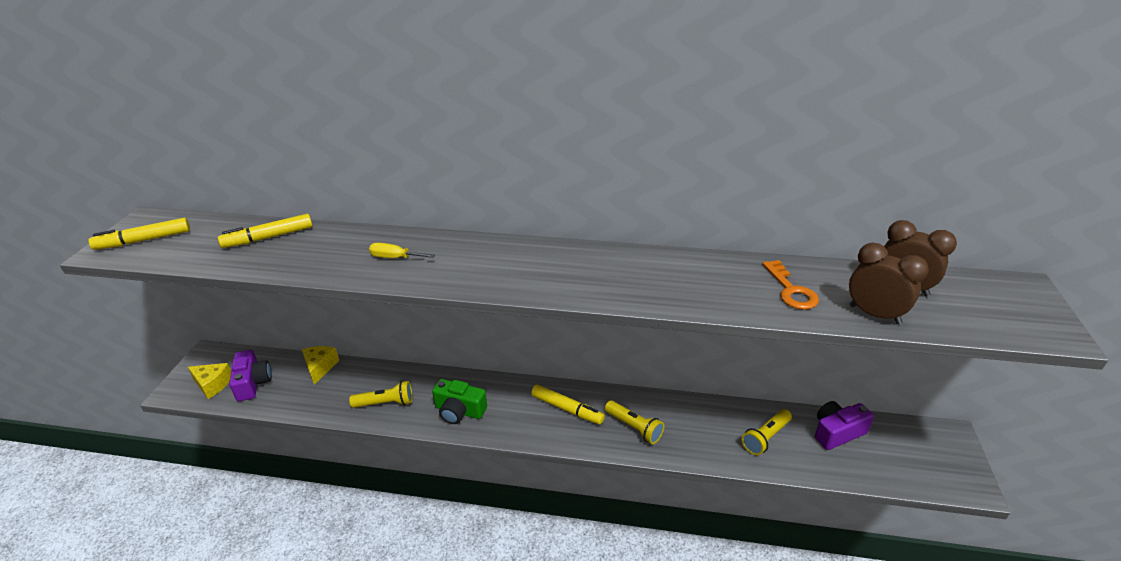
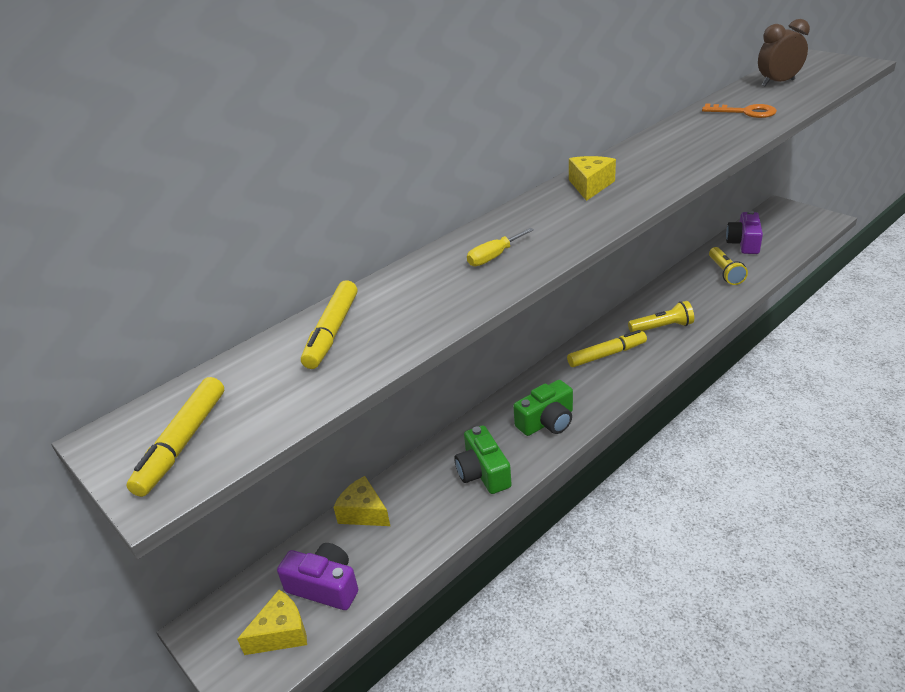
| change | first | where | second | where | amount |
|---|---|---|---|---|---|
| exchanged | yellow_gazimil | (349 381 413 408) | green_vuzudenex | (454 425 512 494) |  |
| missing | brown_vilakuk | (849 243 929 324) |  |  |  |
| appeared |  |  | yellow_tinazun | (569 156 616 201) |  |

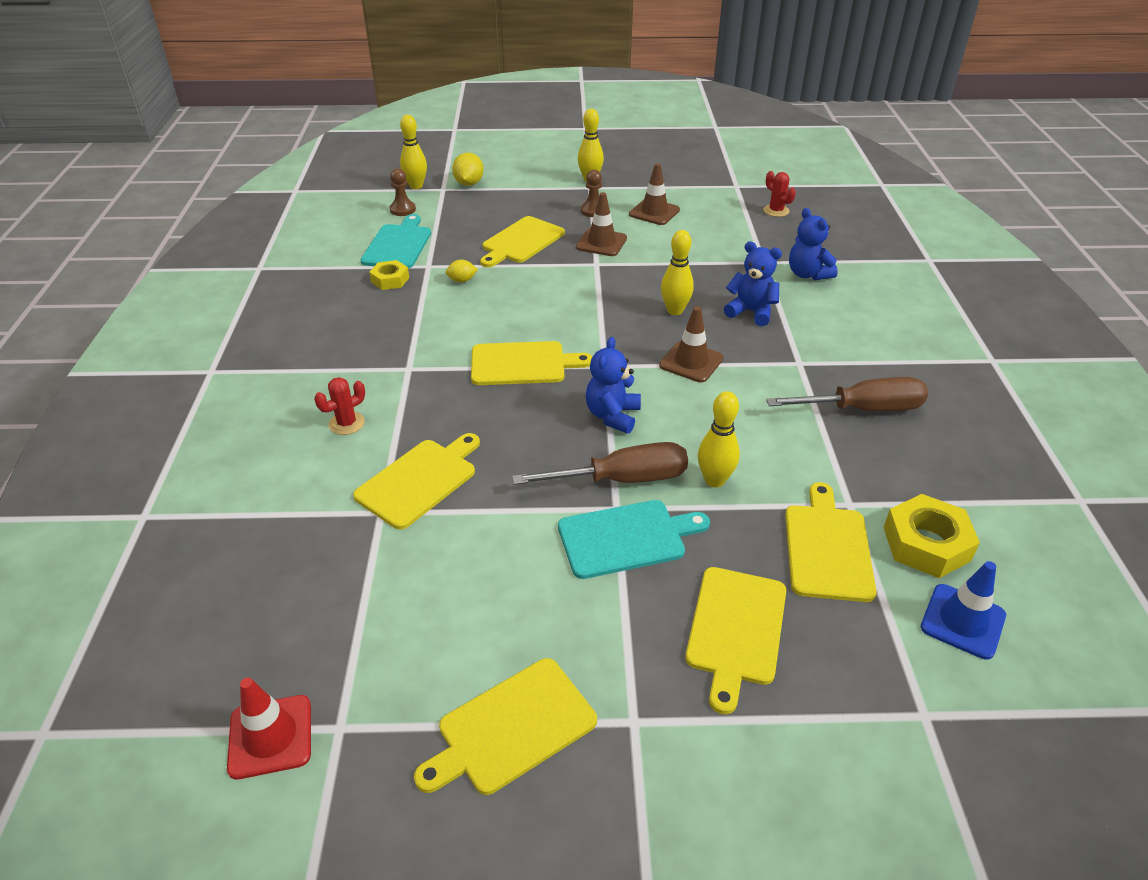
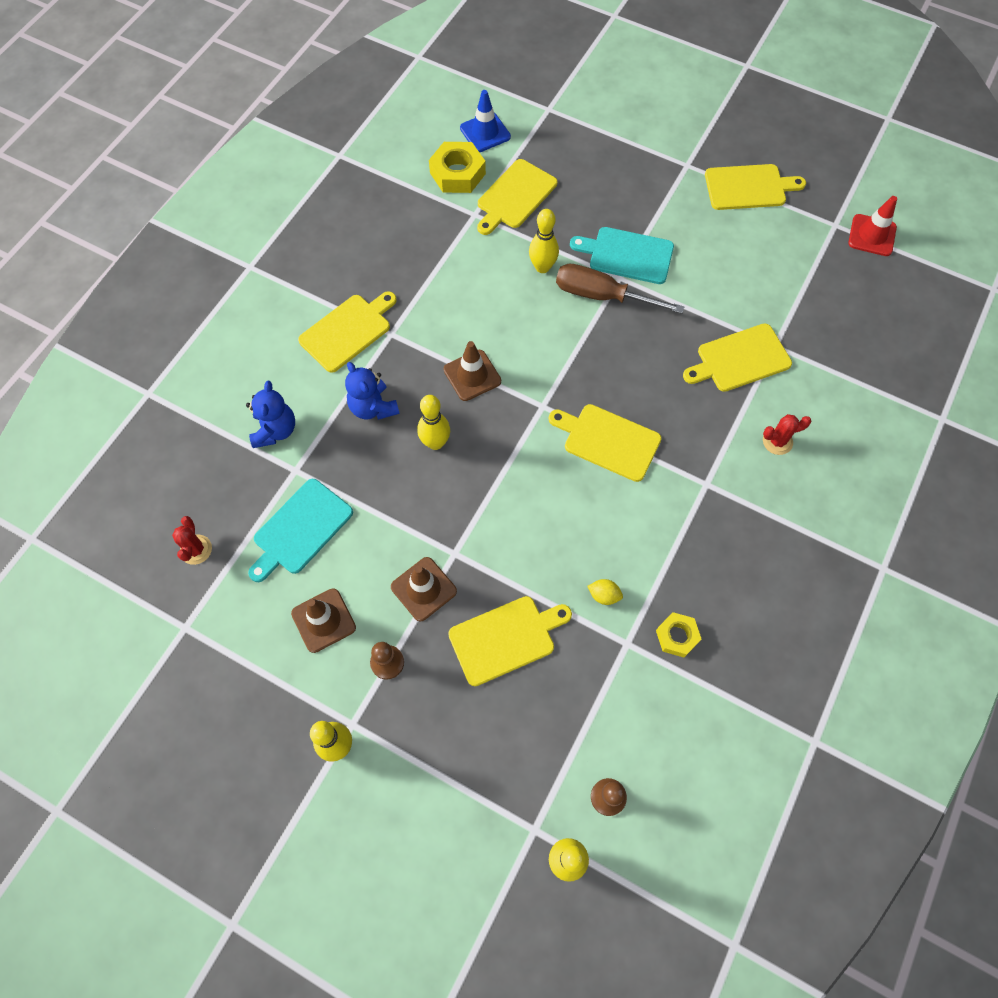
| change | first | where | second | where | amount |
|---|---|---|---|---|---|
| relocated | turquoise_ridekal | (361 214 431 269) |  | (248 479 353 582) |  |
| missing | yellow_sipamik | (452 152 484 186) |  |  |  |
| missing | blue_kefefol | (586 337 641 434) |  |  |  |
| relocated | yellow_ridekal | (685 567 786 714) |  | (298 291 397 373) |  |
| missing | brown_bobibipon | (766 377 928 411) |  |  |  |

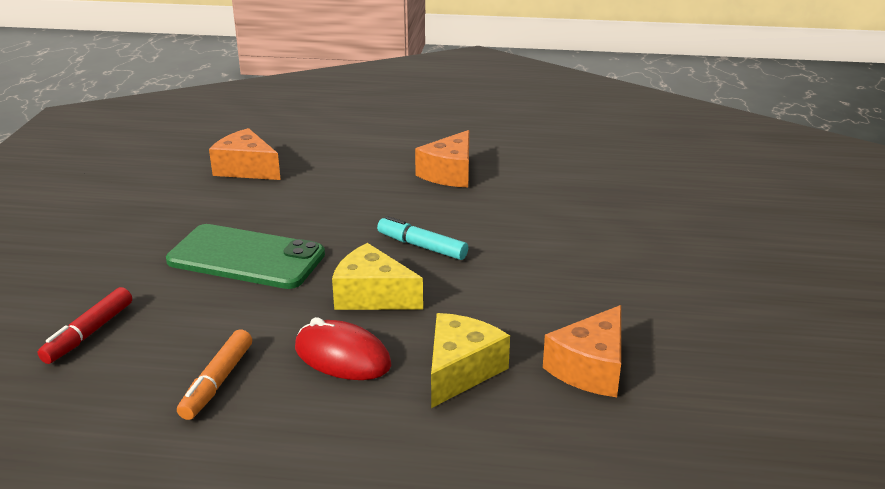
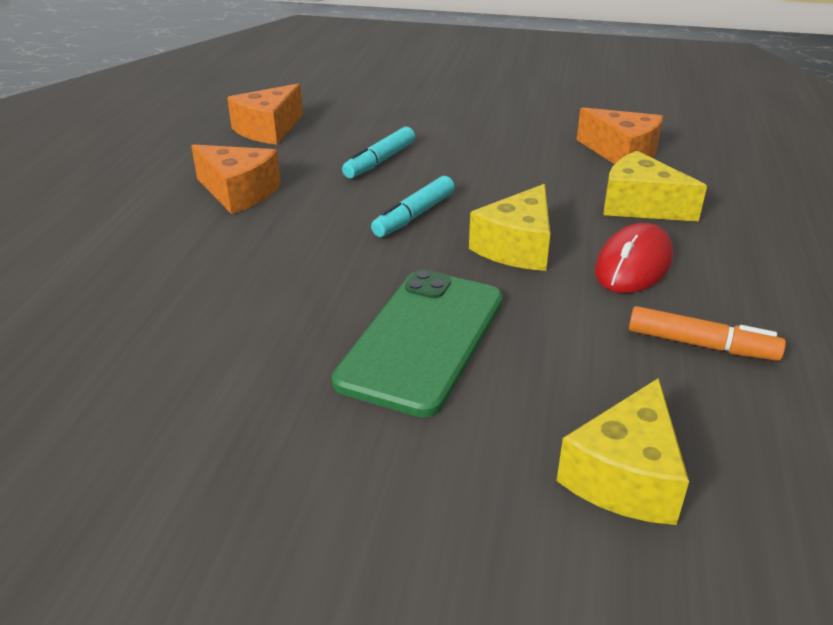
| change | first | where | second | where | amount |
|---|---|---|---|---|---|
| exchanged | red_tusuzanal | (38 287 132 364) | yellow_tinazun | (557 378 689 525) |  |
| relocated | orange_tinazun | (209 128 281 180) |  | (227 83 303 145) |  |
| appeared |  |  | turquoise_tusuzanal | (342 127 415 178) |  |

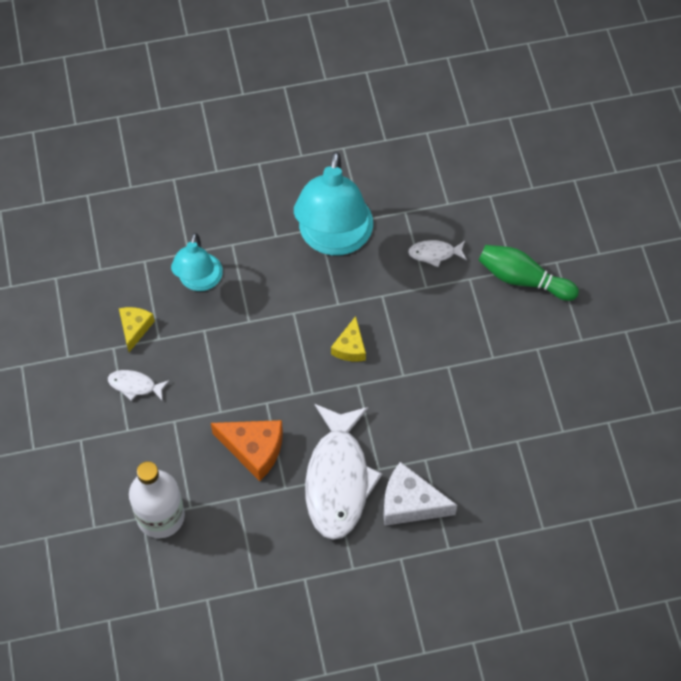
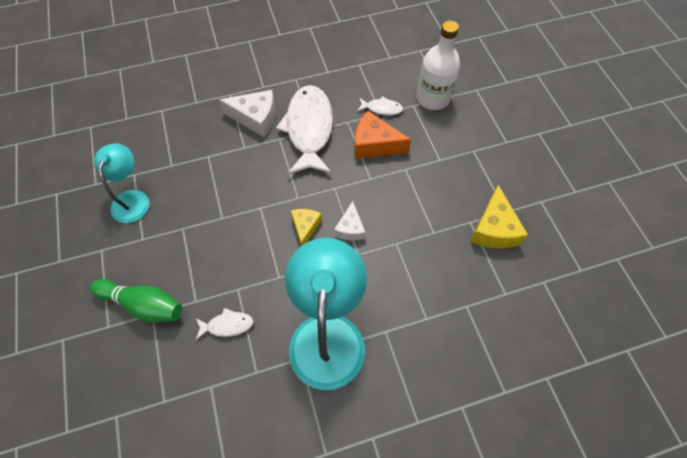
| change | first | where | second | where | amount |
|---|---|---|---|---|---|
| relocated | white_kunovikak | (108 370 169 401) |  | (357 96 403 115) |  |
| size | yellow_tinazun | (119 307 155 352) |  | (470 185 528 248) | x1.60 |
| relocated | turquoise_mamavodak | (171 233 223 291) |  | (94 143 149 223) |  |
| appeared |  |  | white_tinazun | (334 201 365 241) |  |

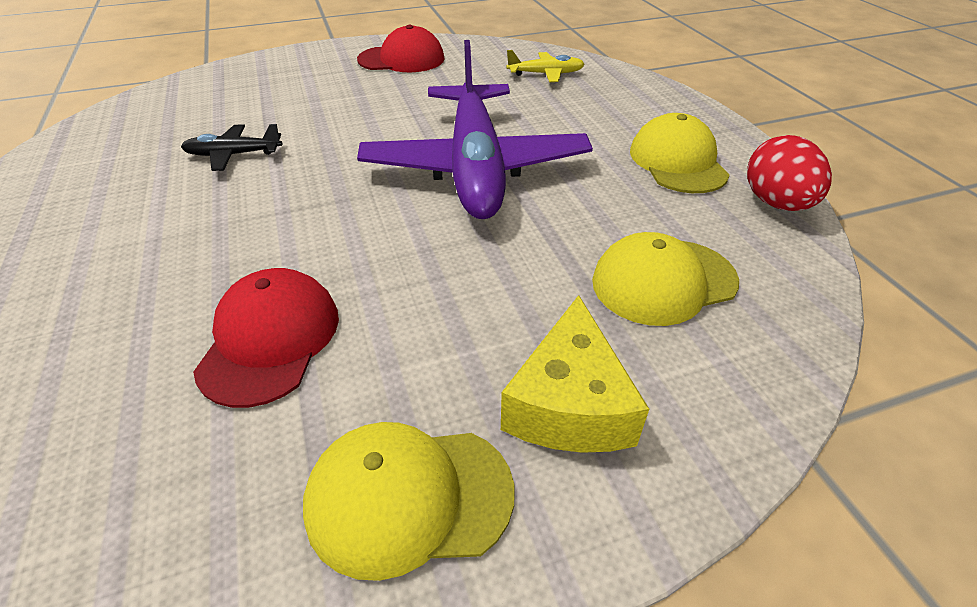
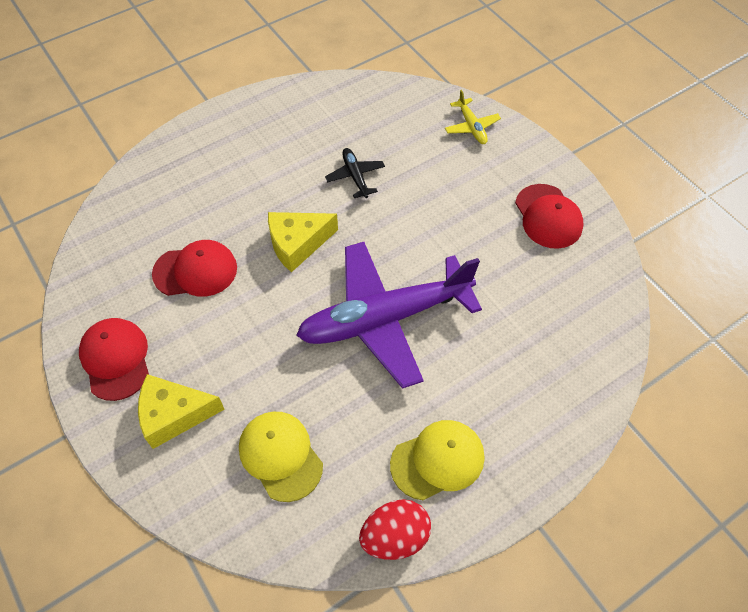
| change | first | where | second | where | amount |
|---|---|---|---|---|---|
| colour | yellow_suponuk | (303 422 515 581) | red_suponuk | (79 318 149 401) |  |
| relocated | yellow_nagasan | (506 50 585 82) |  | (445 90 501 144) |  |
| appeared |  |  | yellow_tinazun | (268 212 338 272) |  |

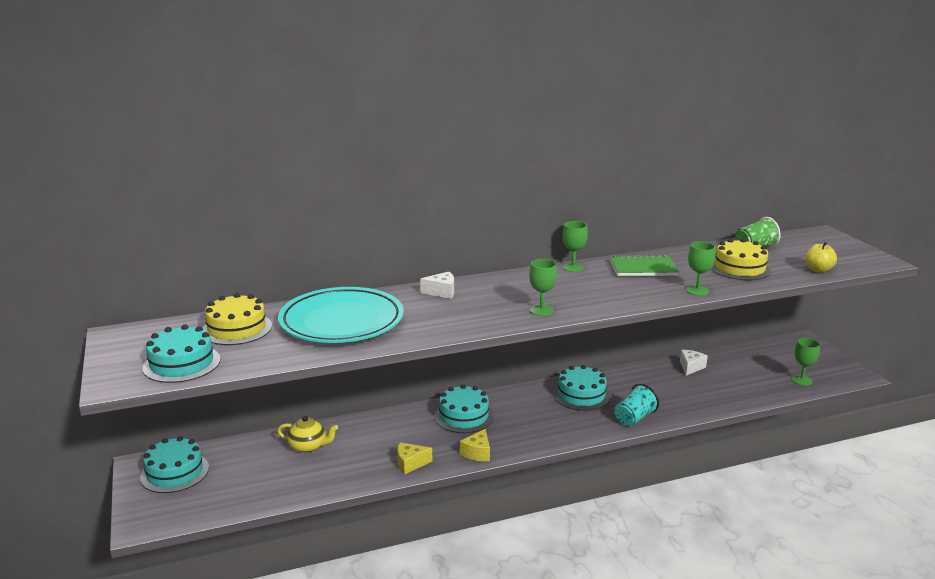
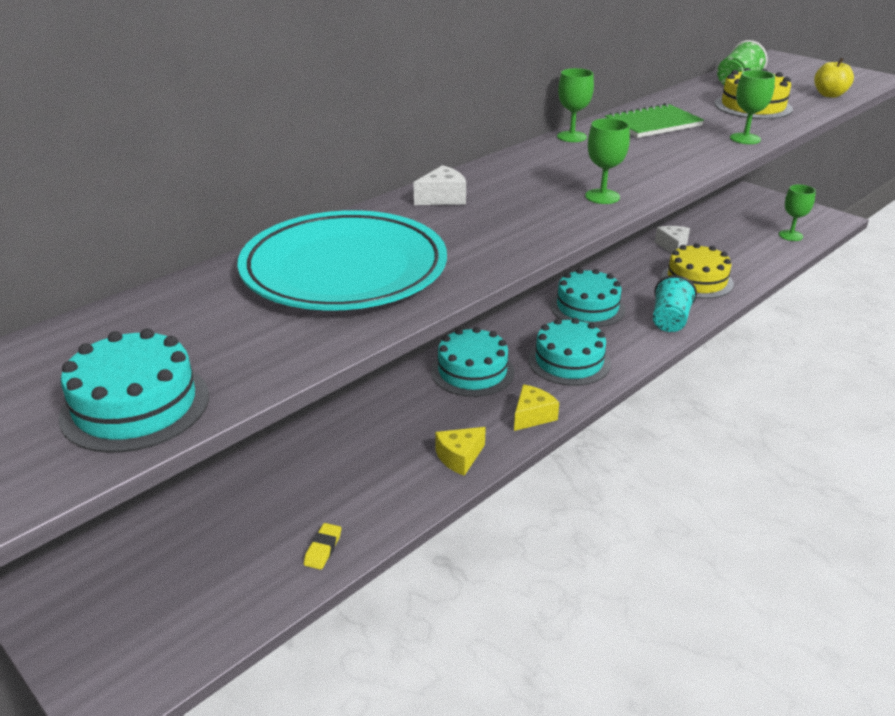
| change | first | where | second | where | amount |
|---|---|---|---|---|---|
| relocated | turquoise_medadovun | (140 436 209 493) |  | (528 318 611 386) |  |
| relocated | yellow_medadovun | (203 293 272 345) |  | (661 243 734 299) |  |
| missing | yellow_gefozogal | (277 416 338 453) |  |  |  |
| spun | yellow_tinazun | (460 429 490 461) |  | (514 384 559 431) | 135 degrees counterclockwise |
| appeared |  |  | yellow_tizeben | (304 523 341 570) |  |

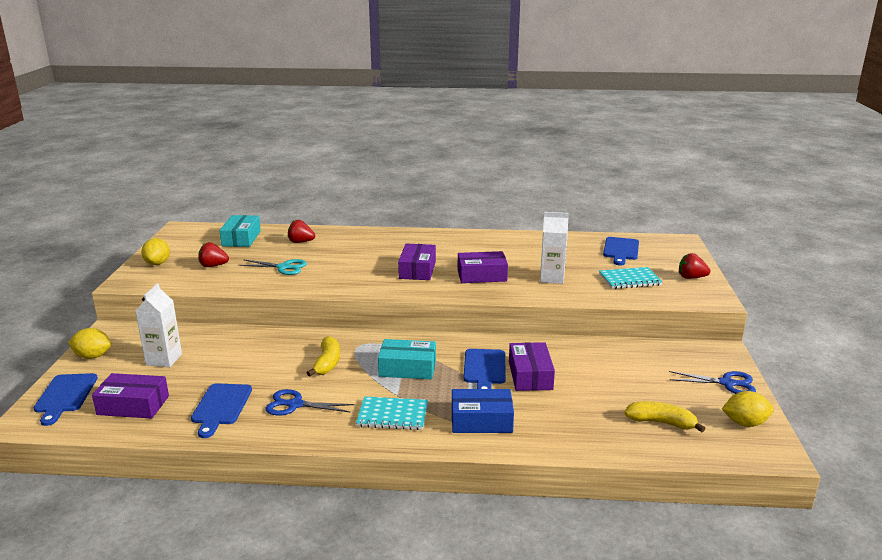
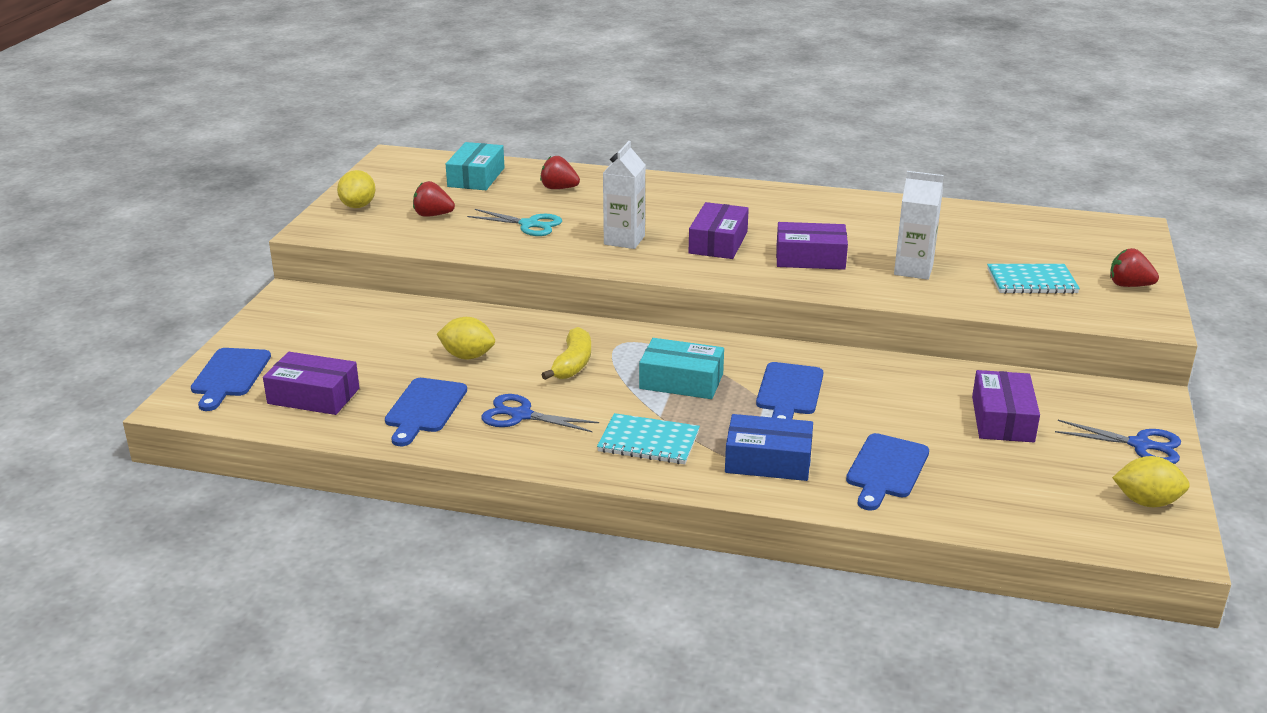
| change | first | where | second | where | amount |
|---|---|---|---|---|---|
| relocated | yellow_sipamik | (68 328 112 359) |  | (437 317 495 360) |  |
| relocated | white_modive | (135 283 182 367) |  | (603 141 645 249) |  |
| relocated | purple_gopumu | (509 342 555 391) |  | (972 370 1040 442) |  |
| relocated | blue_ridekal | (603 237 639 265) |  | (846 433 929 511) |  |
| missing | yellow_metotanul | (624 401 706 432) |  |  |  |

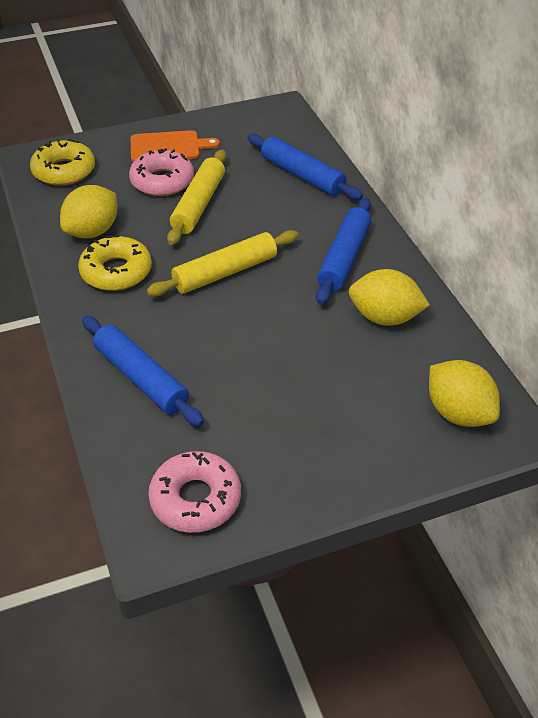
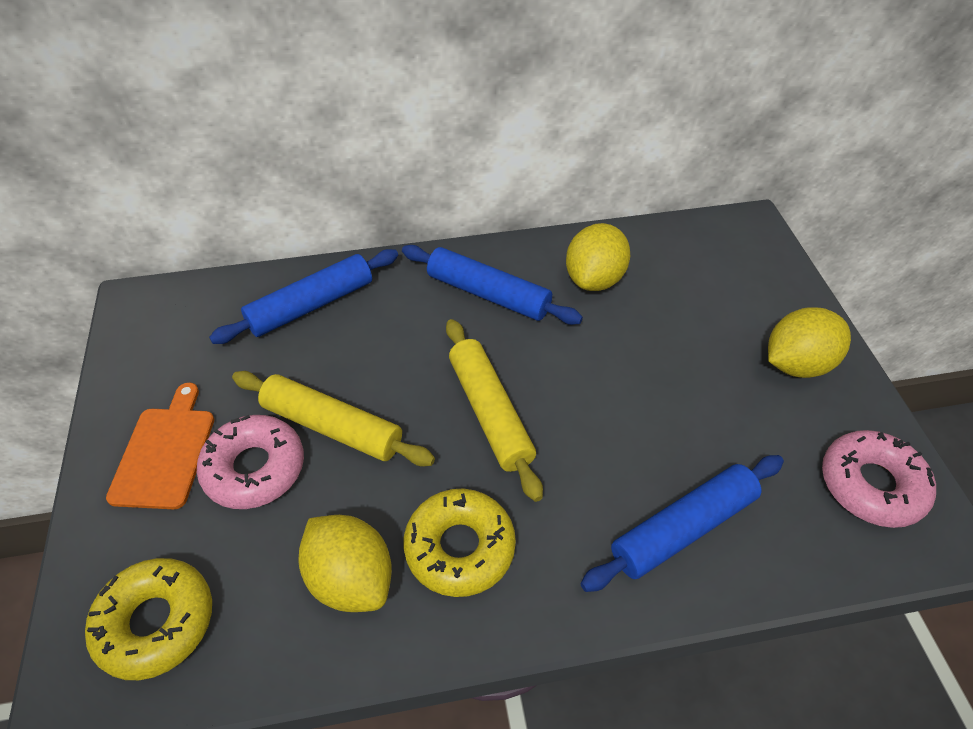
| change | first | where | second | where | amount |
|---|---|---|---|---|---|
| relocated | yellow_sipamik | (429 360 500 427) |  | (768 307 851 378) |  |

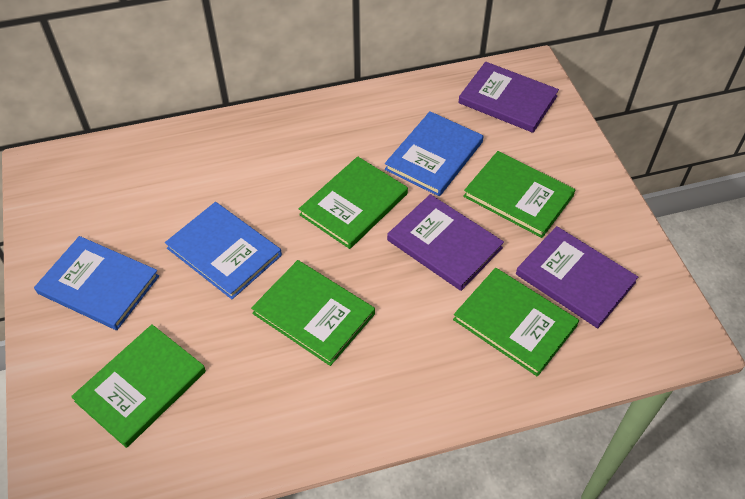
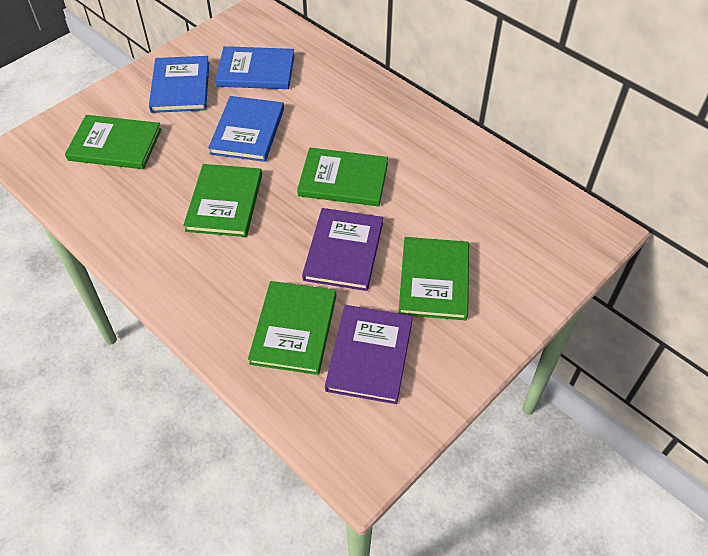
| change | first | where | second | where | amount |
|---|---|---|---|---|---|
| relocated | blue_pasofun | (385 111 483 196) |  | (215 46 295 89) |  |
| missing | purple_pasofun | (458 62 559 133) |  |  |  |

